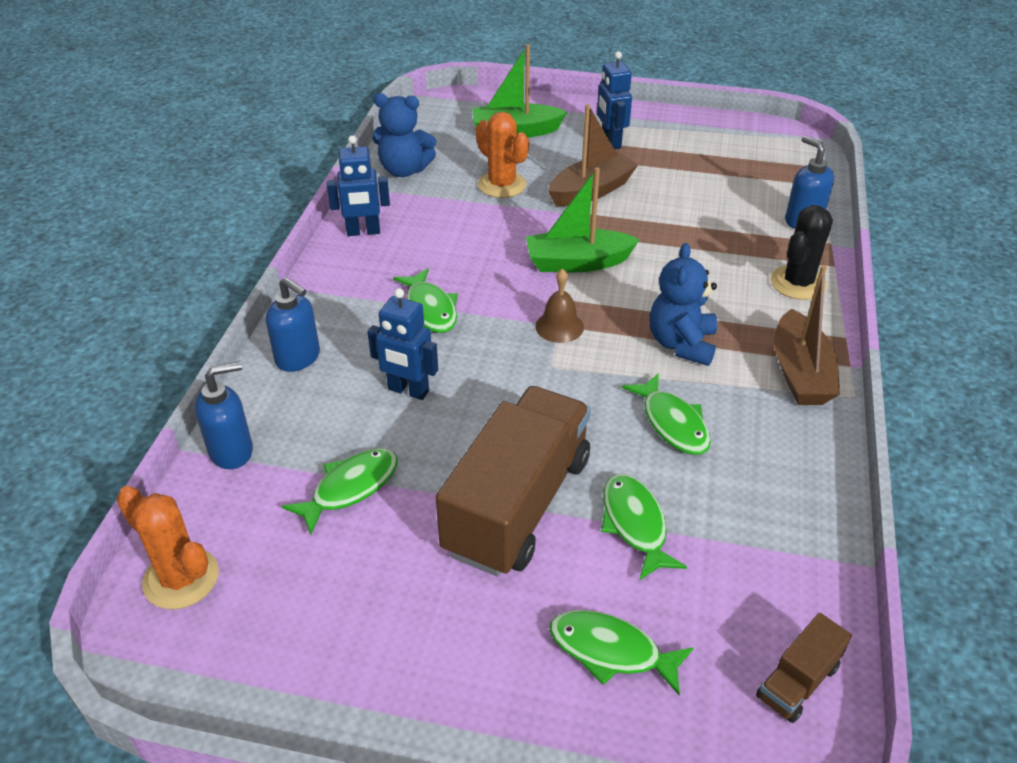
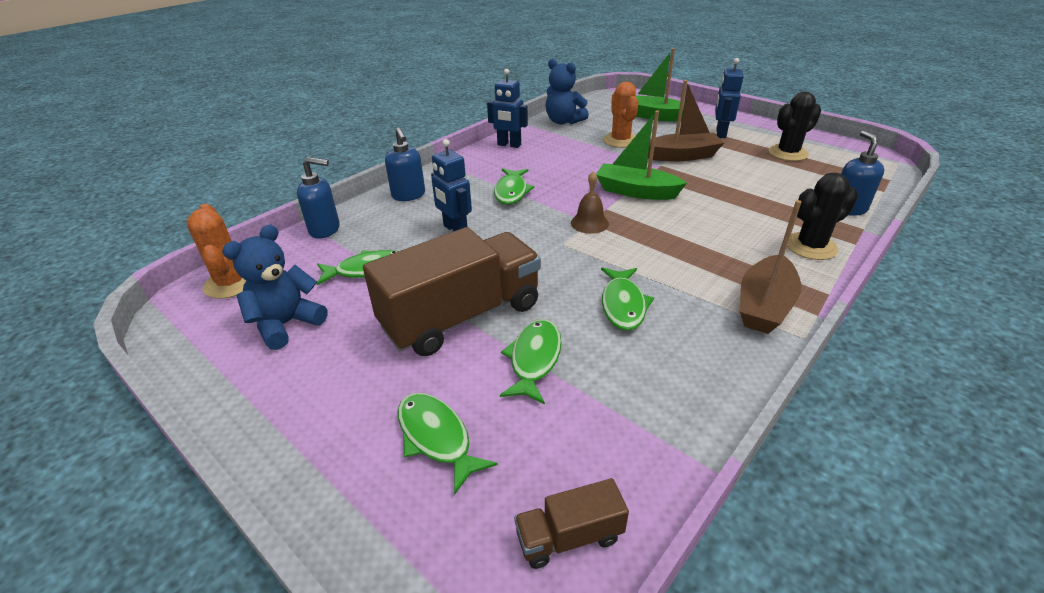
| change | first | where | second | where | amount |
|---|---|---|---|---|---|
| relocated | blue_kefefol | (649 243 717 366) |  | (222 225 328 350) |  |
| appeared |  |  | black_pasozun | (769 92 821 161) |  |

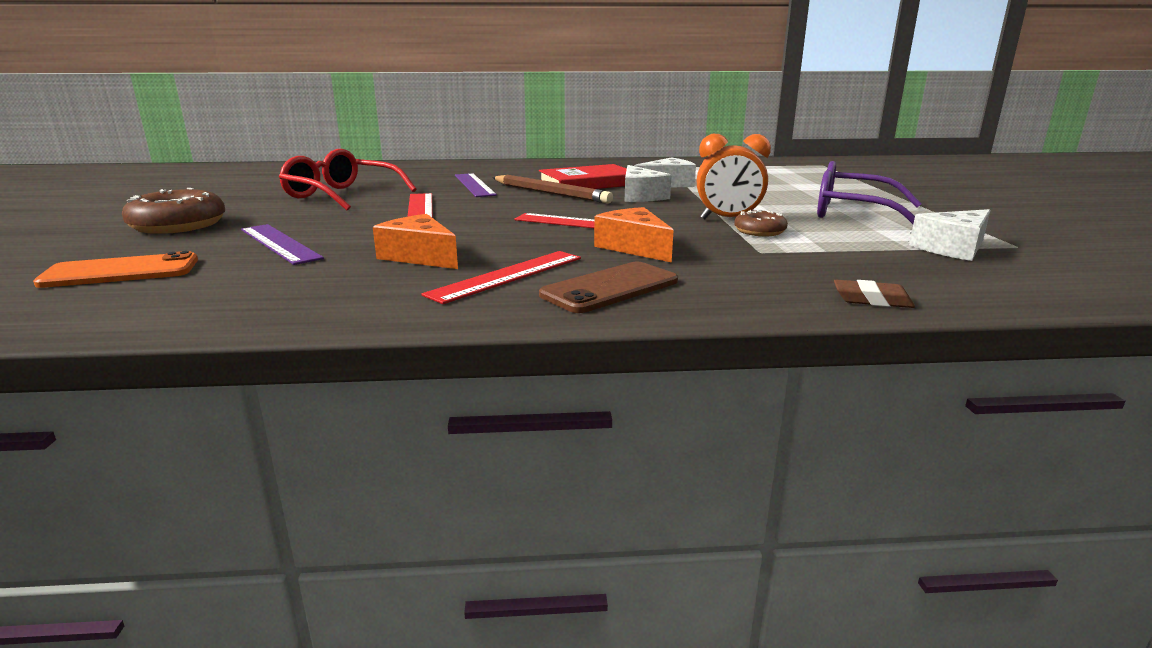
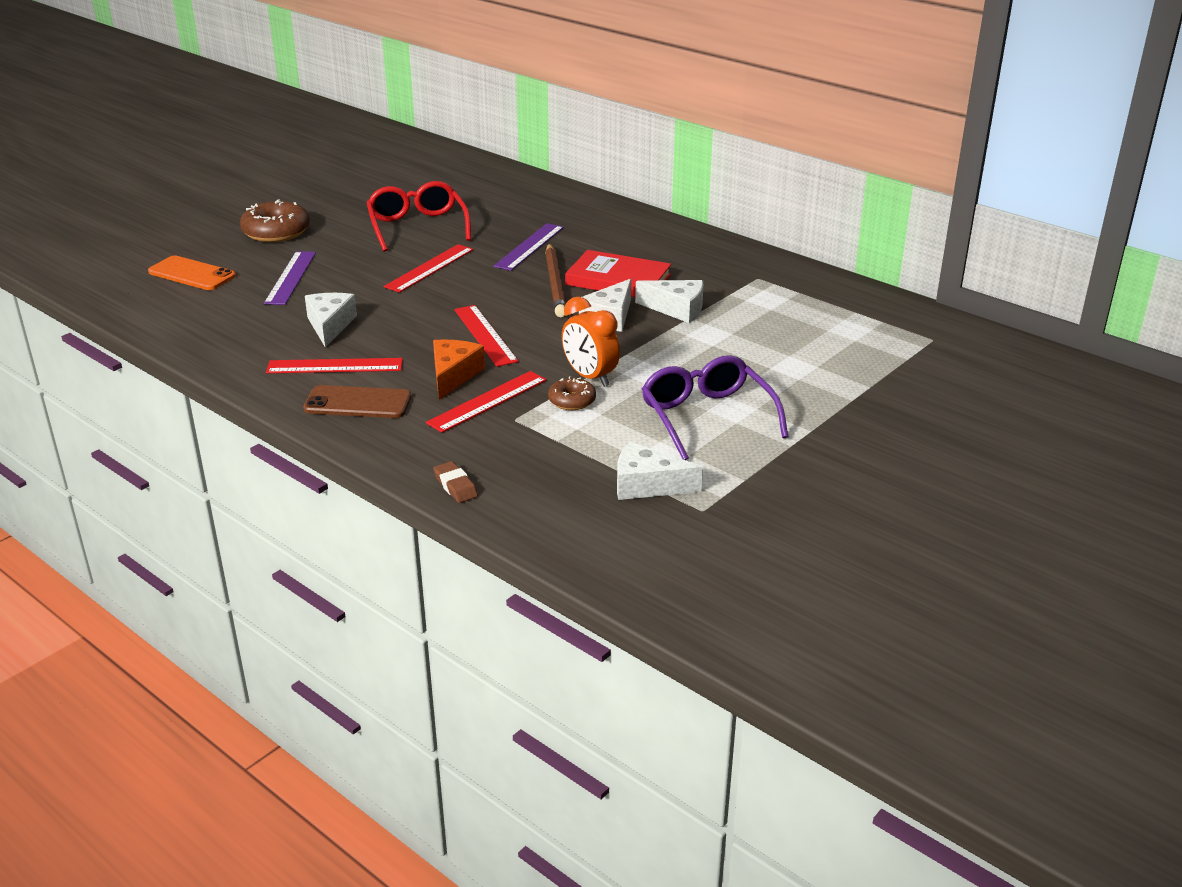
| change | first | where | second | where | amount |
|---|---|---|---|---|---|
| colour | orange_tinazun | (373 214 458 269) | white_tinazun | (305 293 357 348) |  |
| appeared |  |  | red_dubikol | (426 371 547 433) |  |

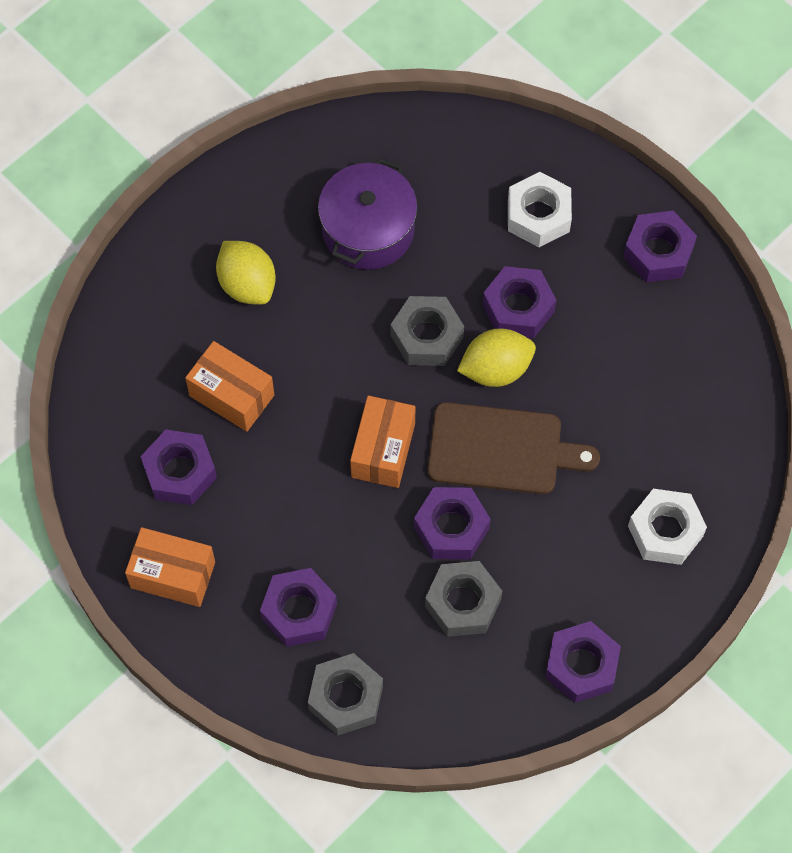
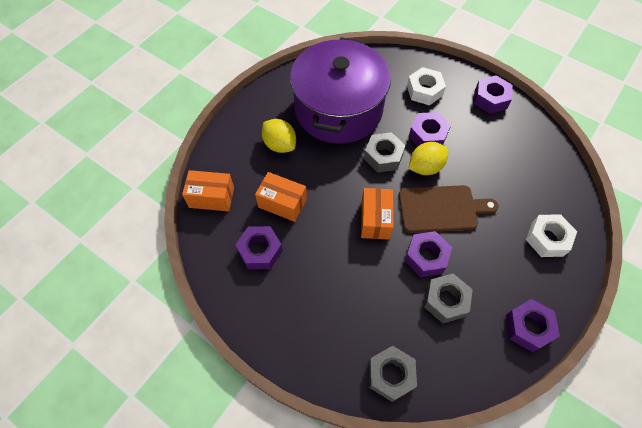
| change | first | where | second | where | amount |
|---|---|---|---|---|---|
| relocated | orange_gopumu | (125 527 215 607) |  | (182 170 234 211) |  |
| missing | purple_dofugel | (260 568 337 647) |  |  |  |
| size | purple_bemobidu | (318 158 417 270) |  | (290 37 391 144) | x1.78 |

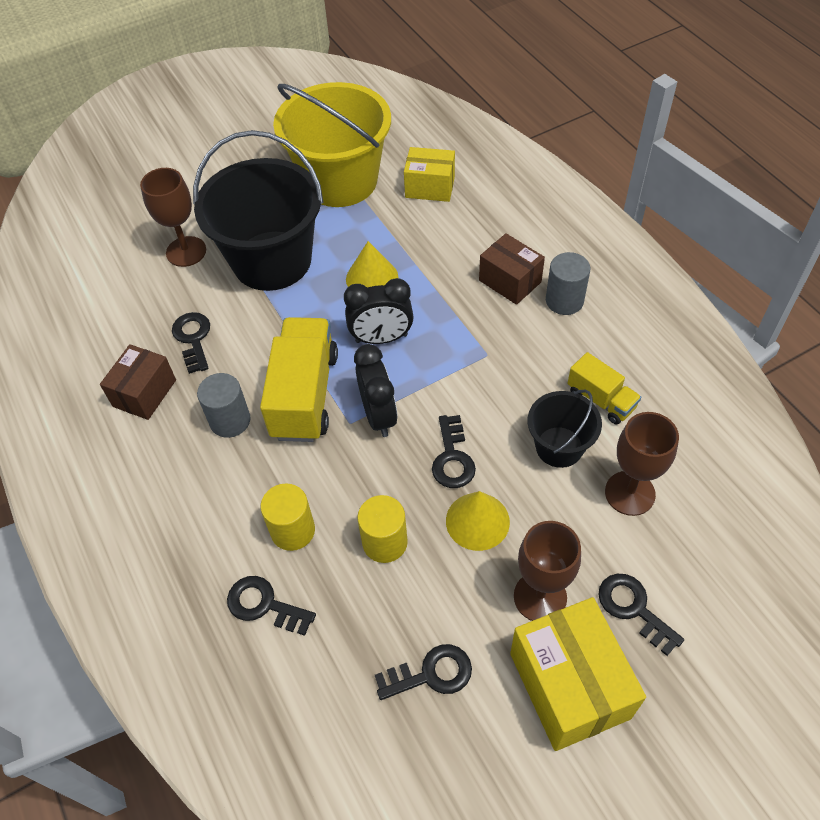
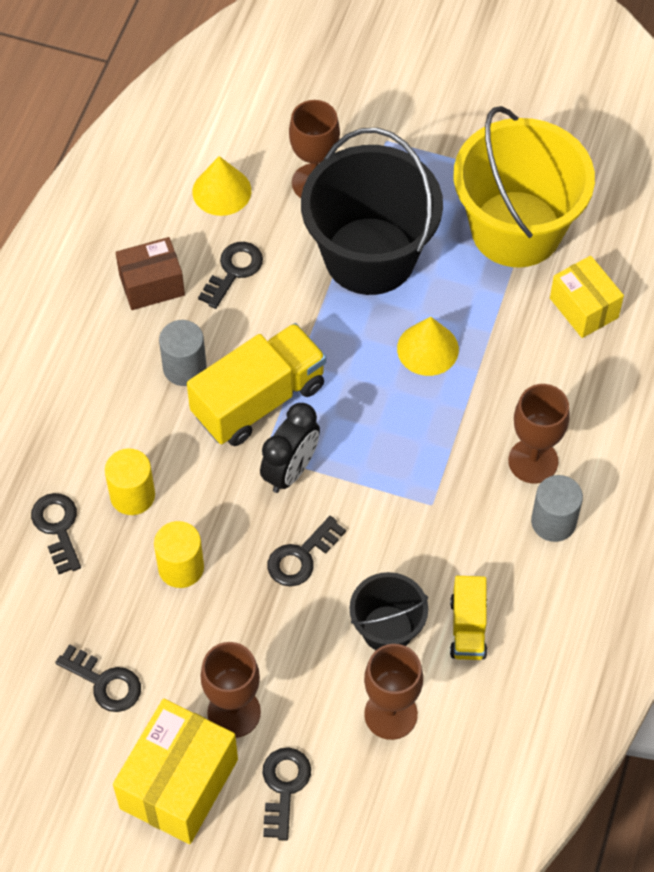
| change | first | where | second | where | amount |
|---|---|---|---|---|---|
| missing | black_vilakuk | (344 278 414 344) |  |  |  |
| relocated | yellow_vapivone | (446 491 510 551) |  | (192 156 251 216) |  |
| exchanged | brown_gopumu | (479 233 545 305) | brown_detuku | (508 384 570 483) |  |

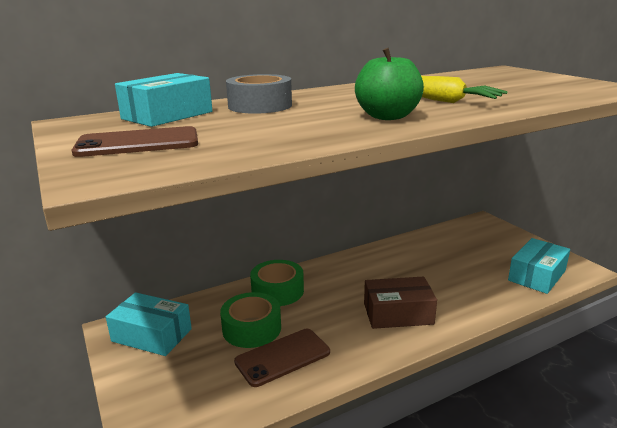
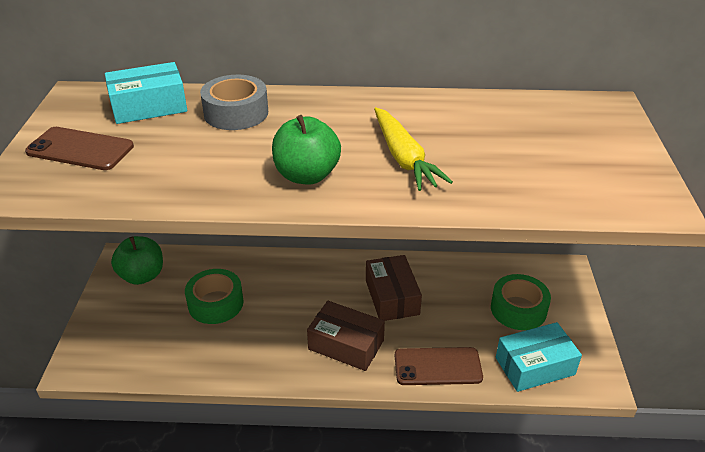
| change | first | where | second | where | amount |
|---|---|---|---|---|---|
| exchanged | turquoise_gopumu | (106 292 192 356) | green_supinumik | (111 236 163 285) |  |
| relocated | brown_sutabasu | (234 329 330 387) |  | (395 347 483 385) |  |
| relocated | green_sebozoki | (250 260 304 306) |  | (491 274 551 330) |  |
| appeared |  |  | brown_gopumu | (366 255 422 321) |  |

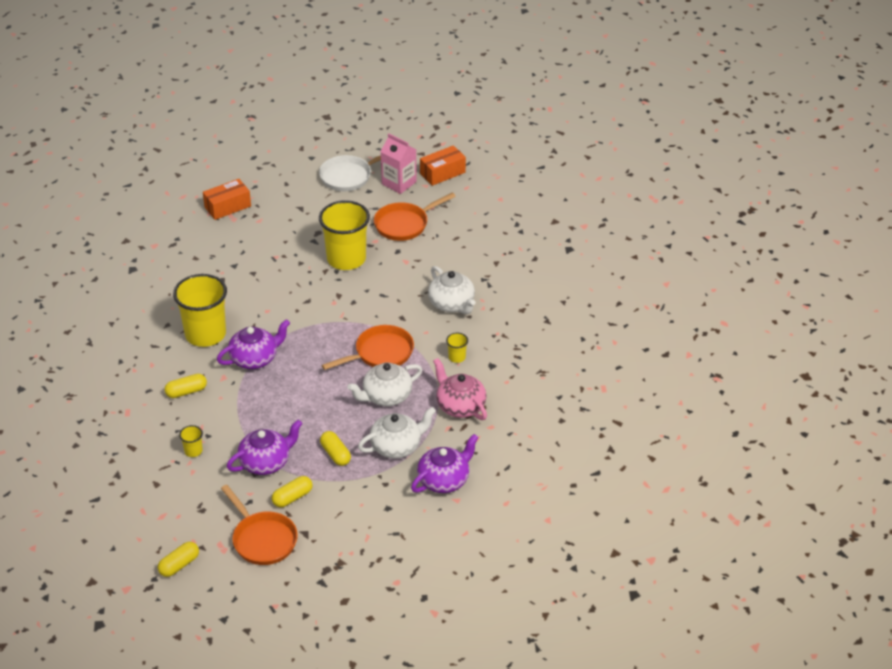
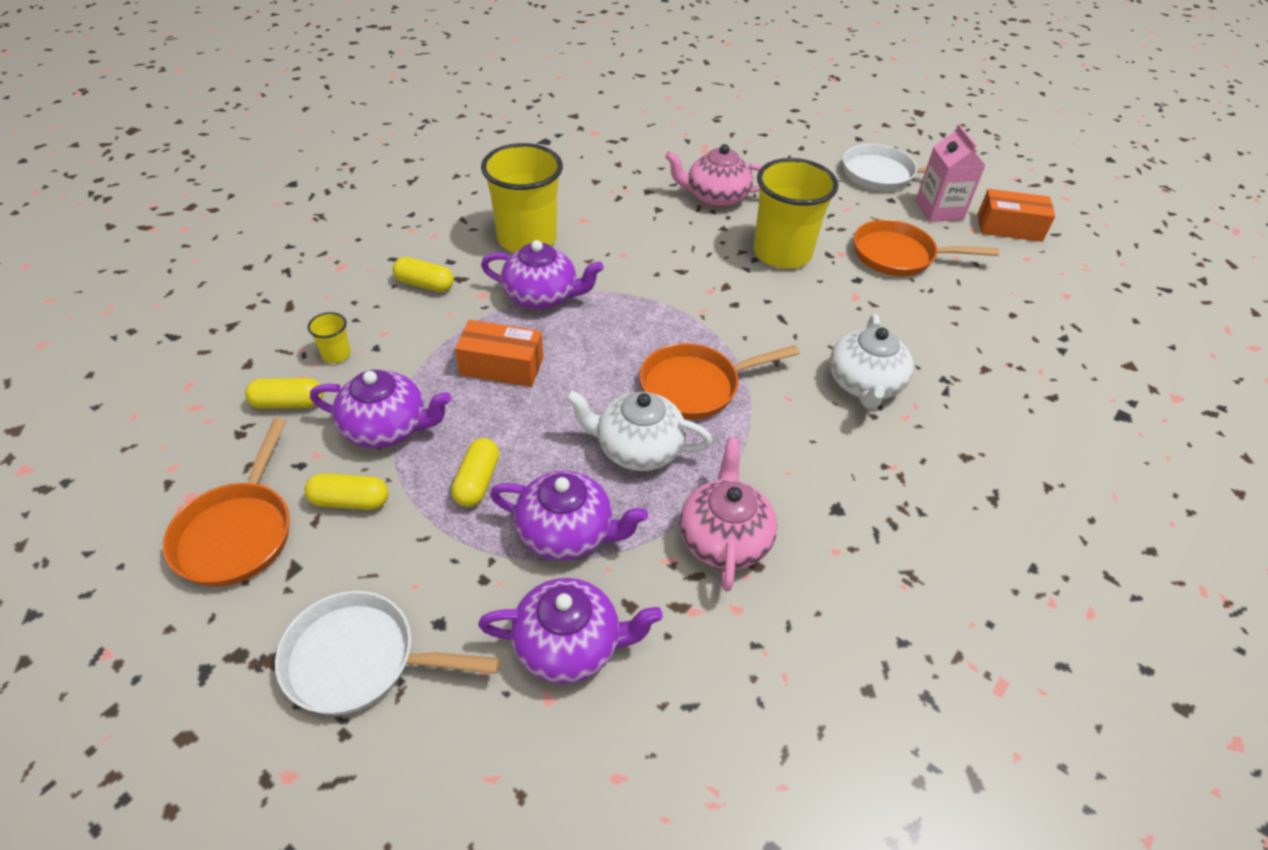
| change | first | where | second | where | amount |
|---|---|---|---|---|---|
| relocated | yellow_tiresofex | (158 542 199 577) |  | (245 378 323 409) |  |
| relocated | orange_gopumu | (203 179 251 220) |  | (455 320 543 387) |  |
| spun | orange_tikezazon | (322 325 414 370) |  | (640 343 800 419) | 150 degrees clockwise |
| colour | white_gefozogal | (358 407 436 459) | purple_gefozogal | (490 471 648 560) |  |
| missing | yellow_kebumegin | (446 333 468 363) |  |  |  |
| appeared |  |  | white_tikezazon | (275 591 500 715) |  |
| appeared |  |  | pink_gefozogal | (665 144 762 207) |  |

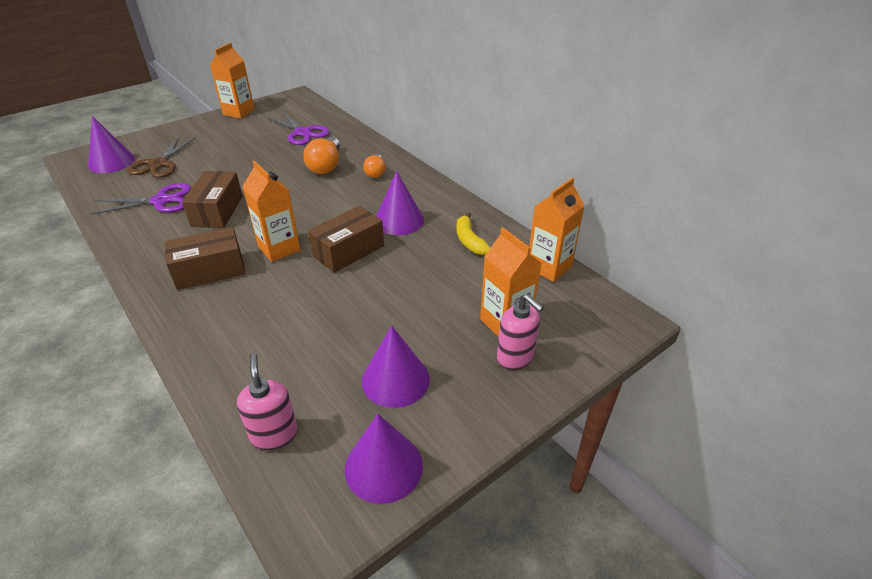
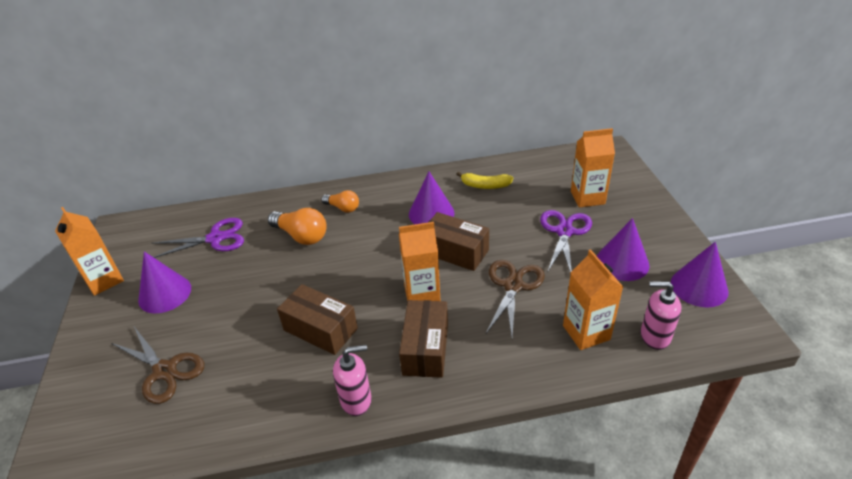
| change | first | where | second | where | amount |
|---|---|---|---|---|---|
| relocated | purple_vapivone | (88 116 135 173) |  | (138 252 191 313) |  |
| relocated | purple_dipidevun | (91 183 191 215) |  | (540 210 592 273) |  |
| spun | brown_gopumu | (308 206 384 273) |  | (429 212 489 271) | 45 degrees counterclockwise |
| relocated | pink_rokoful | (497 294 544 370) |  | (333 345 372 416) |  |
| relocated | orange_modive | (529 178 585 282) |  | (563 249 623 350) |  |
| appeared |  |  | brown_dipidevun | (486 260 545 336) |  |

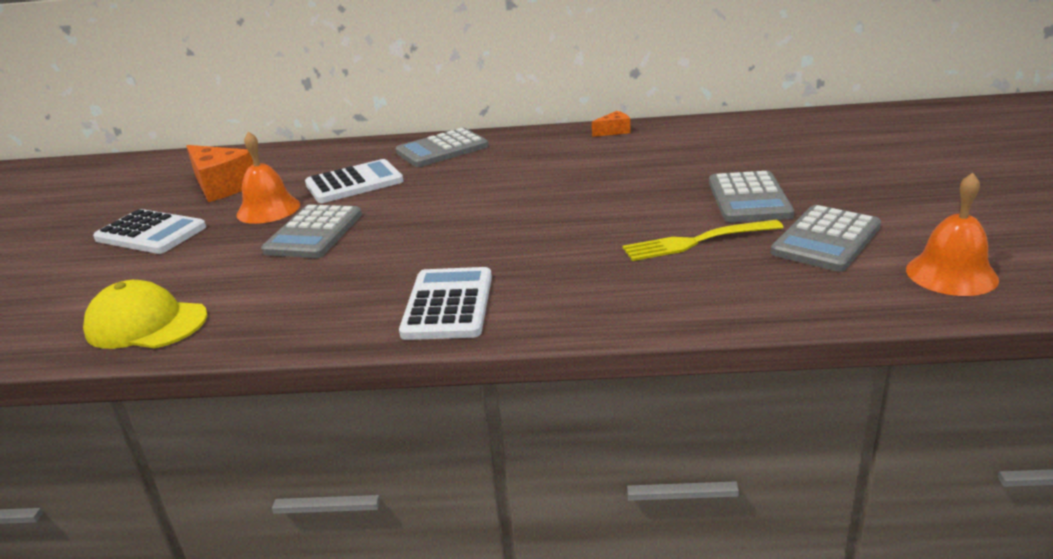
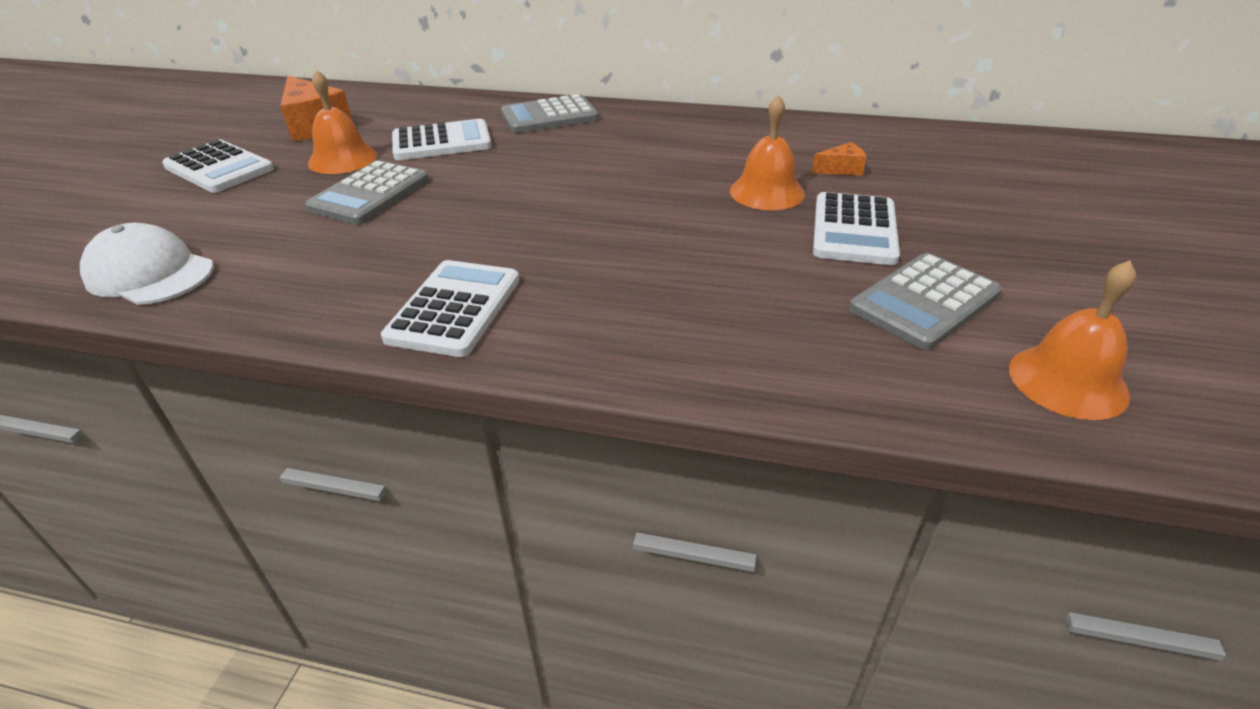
| change | first | where | second | where | amount |
|---|---|---|---|---|---|
| colour | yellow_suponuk | (83 280 207 349) | white_suponuk | (80 223 214 305) |  |
| relocated | orange_tinazun | (592 111 630 137) |  | (812 142 867 176) |  |
| missing | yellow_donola | (623 220 784 261) |  |  |  |
| colour | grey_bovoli | (709 171 794 222) | white_bovoli | (813 192 900 265) |  |
| appeared |  |  | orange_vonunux | (730 95 805 210) |  |

